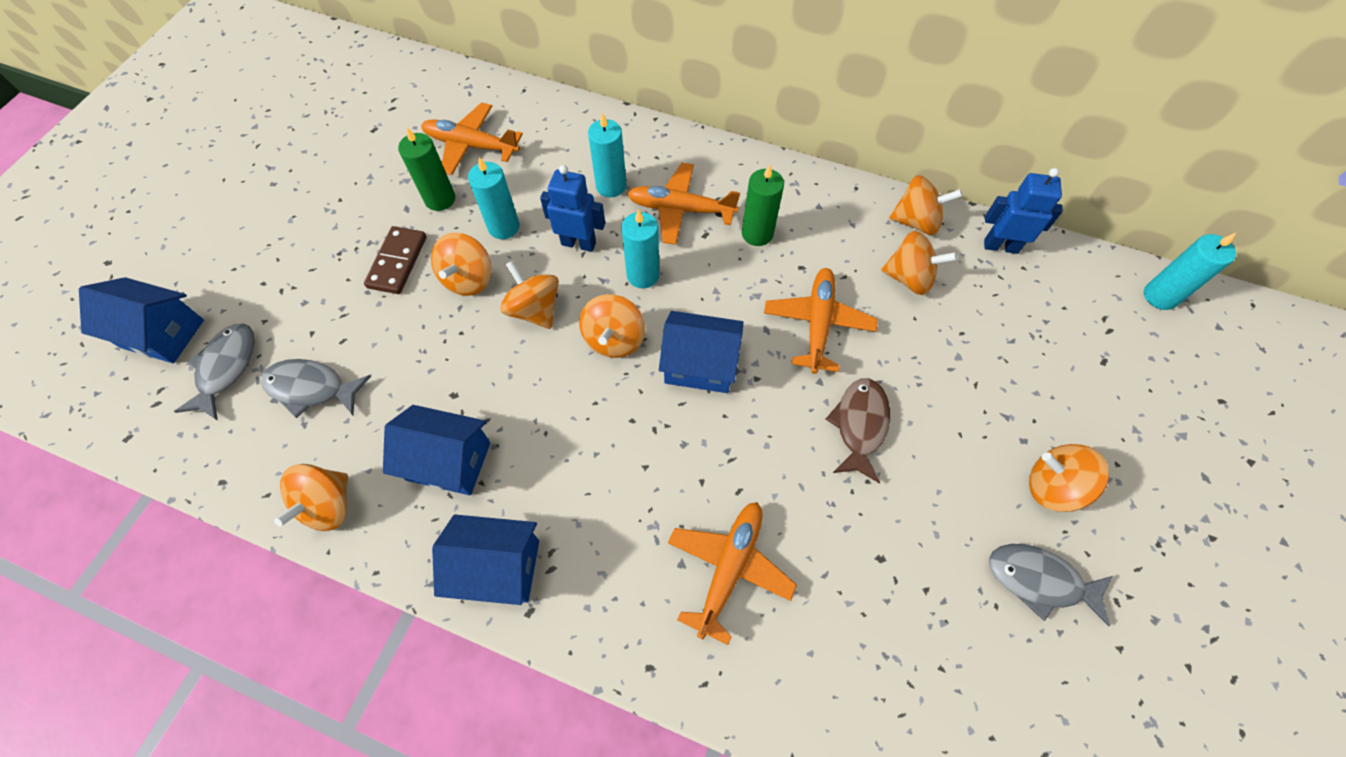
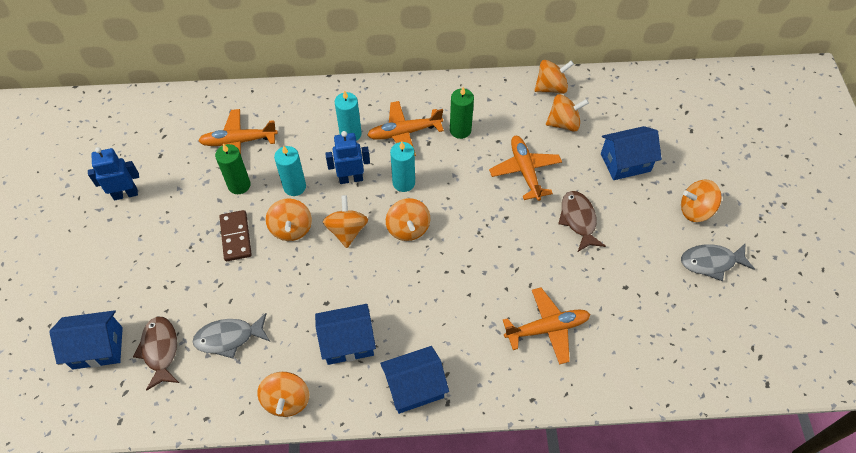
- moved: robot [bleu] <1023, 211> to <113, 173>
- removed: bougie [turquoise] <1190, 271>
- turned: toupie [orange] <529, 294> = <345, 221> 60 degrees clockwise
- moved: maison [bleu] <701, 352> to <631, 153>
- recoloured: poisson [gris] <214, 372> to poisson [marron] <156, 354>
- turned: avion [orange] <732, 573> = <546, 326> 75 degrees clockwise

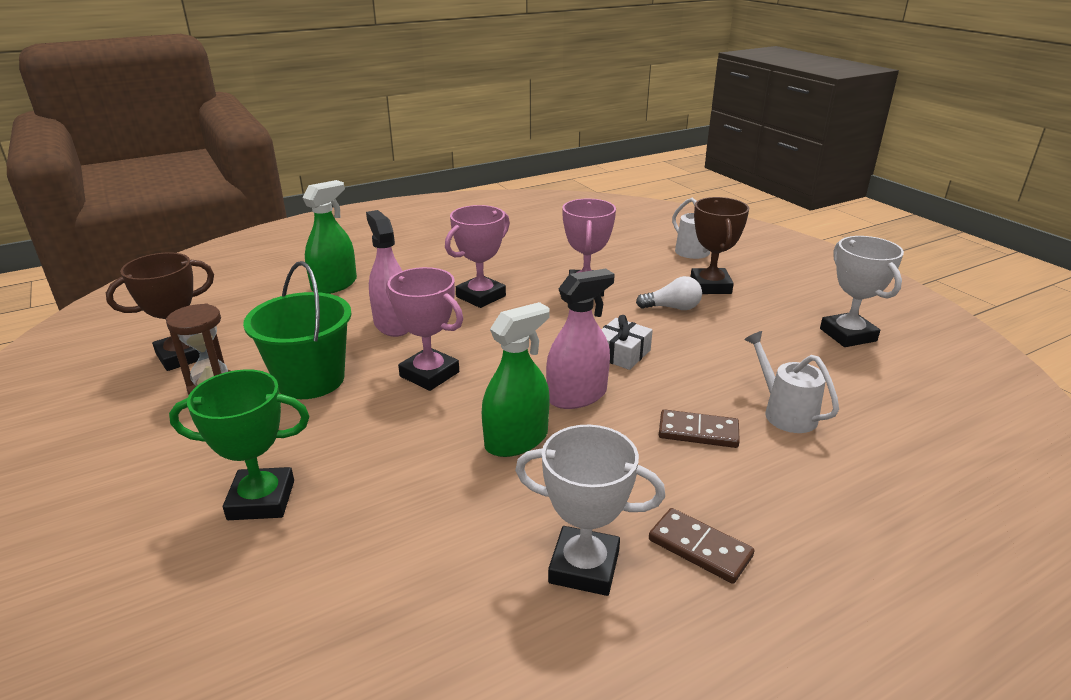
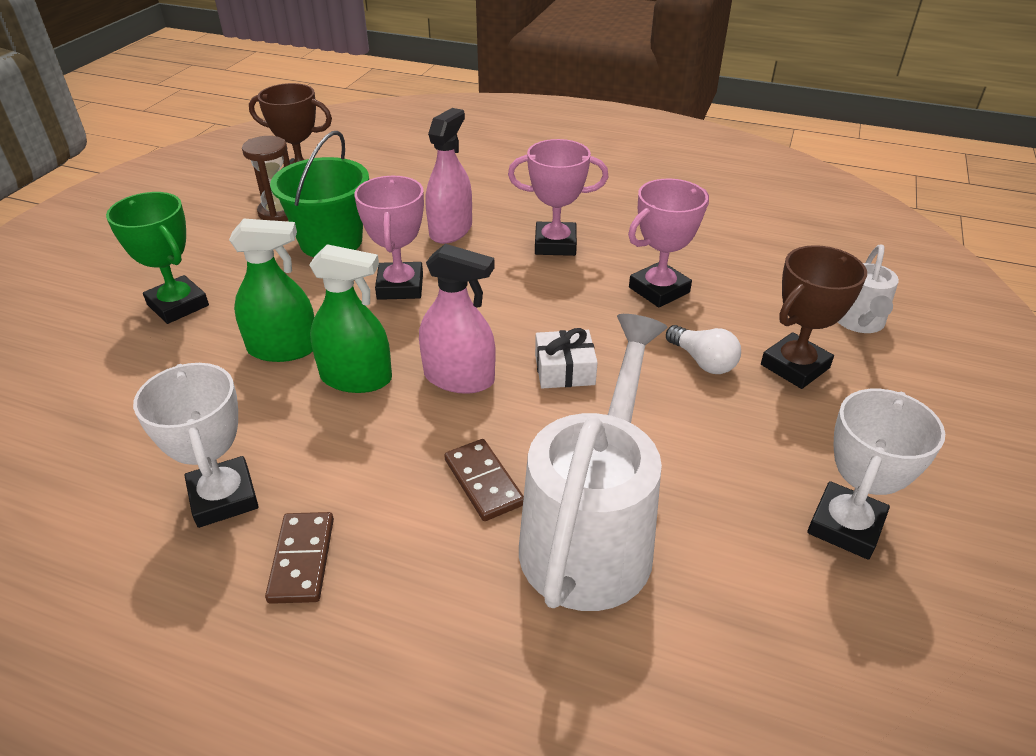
- moved: vaporisateur [vert] <329, 237> to <272, 290>
- resized: arrosoir [blanc] <791, 382> = <593, 462> x1.97

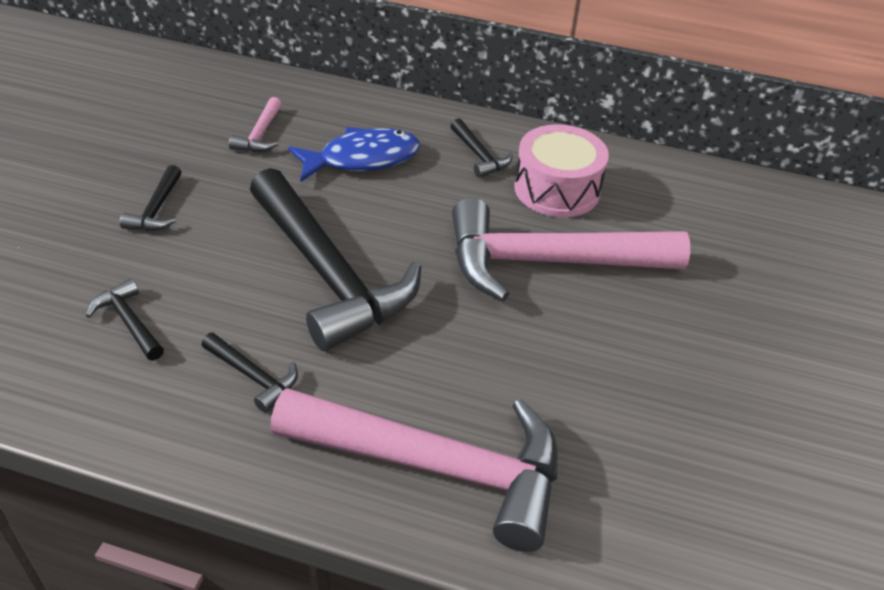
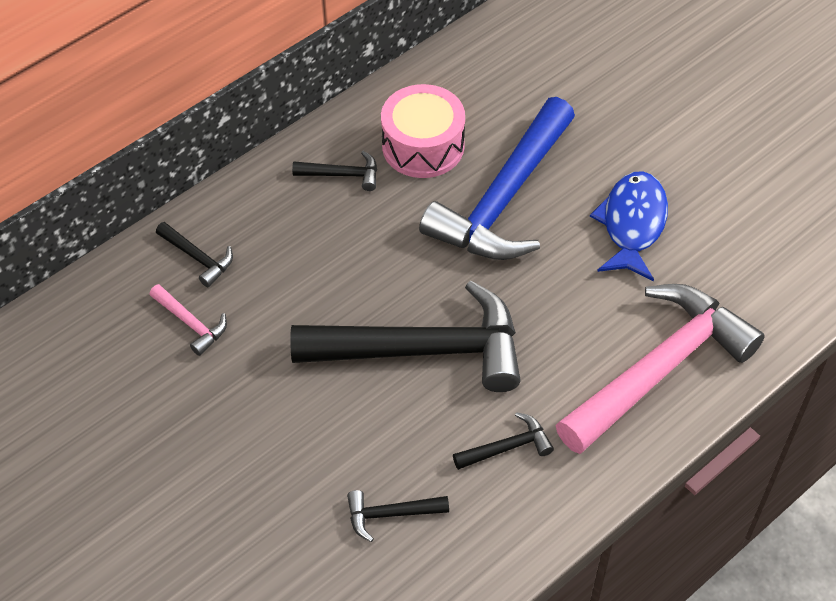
- moved: poisson [bleu] <354, 154> to <629, 226>
- moved: marteau [noir] <150, 198> to <194, 254>
- recoloured: marteau [rose] <571, 249> to marteau [bleu] <497, 178>

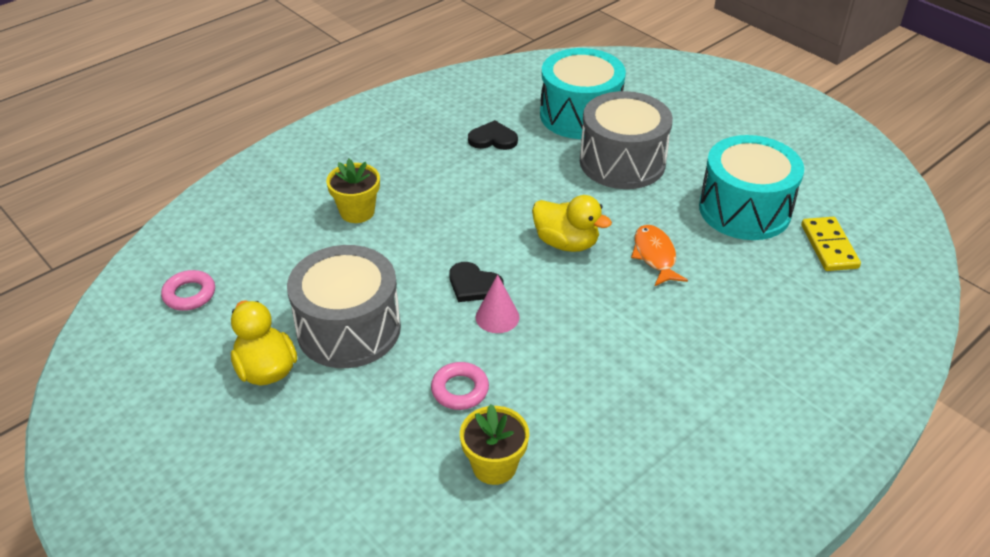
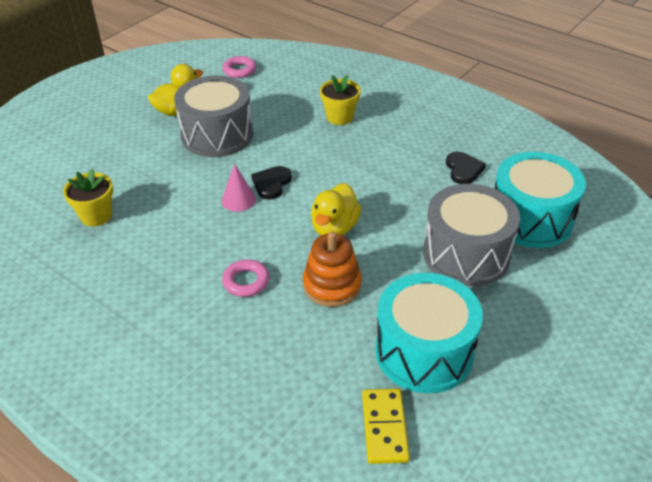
- turned: domino [jaune] <831, 244> = <386, 426> 75 degrees counterclockwise
- replaced: poisson [orange] <659, 255> to jouet à empiler [orange] <332, 269>
- moved: anneau [rose] <460, 386> to <246, 278>

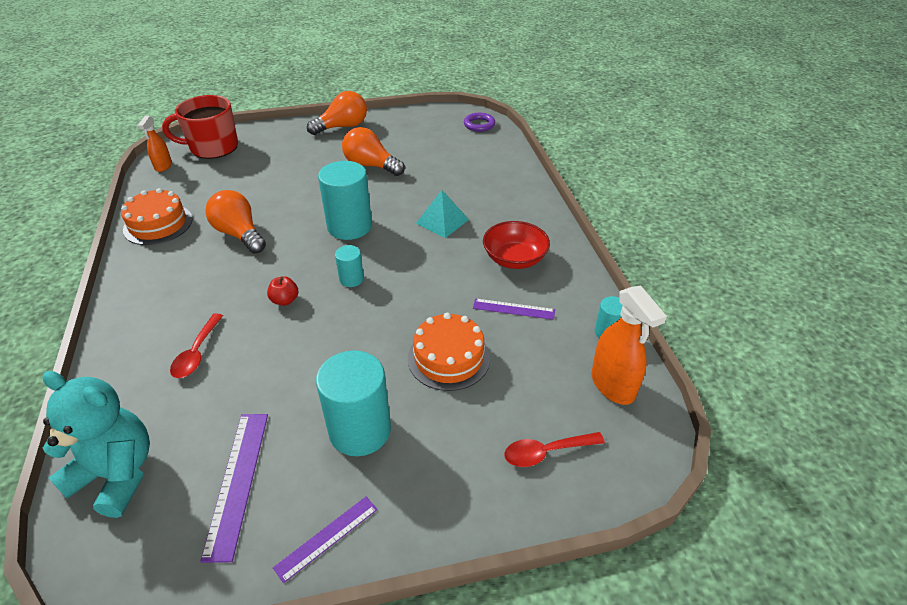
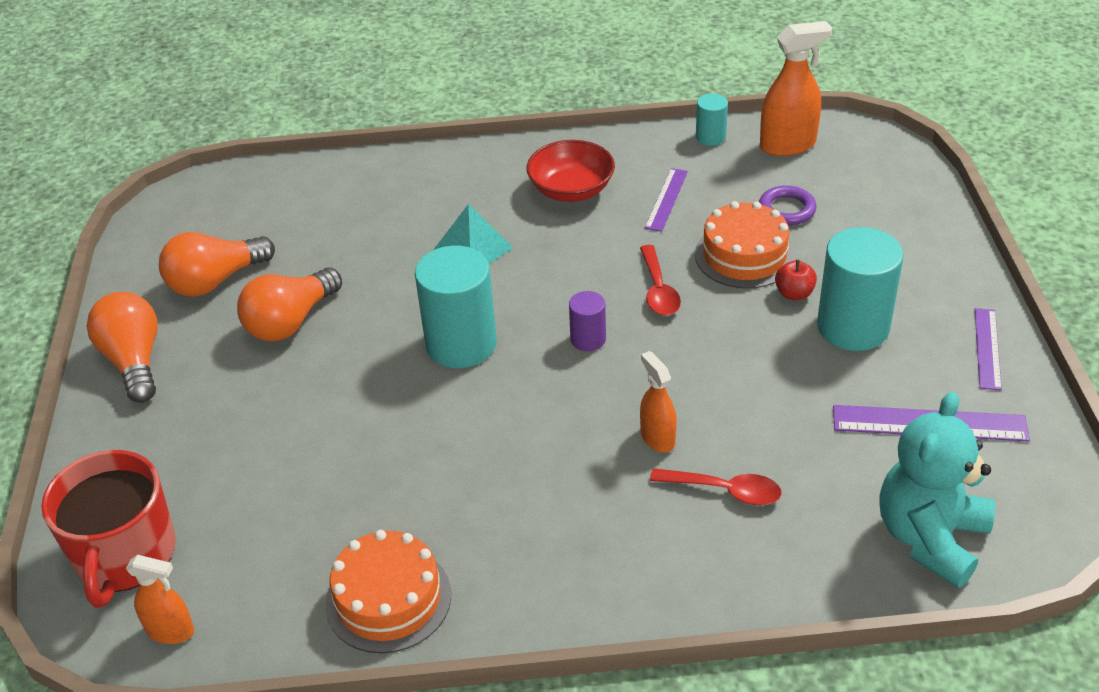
- moved: anneau [violet] <479, 122> to <787, 205>
- moved: ampoule [orange] <235, 222> to <217, 264>
- recoloured: cylindre [turquoise] <349, 266> to cylindre [violet] <587, 321>
- moved: pomme [rouge] <282, 291> to <796, 279>
- moved: cuillère [rouge] <554, 449> to <660, 280>
- turned: règle [violet] <325, 540> = <988, 349> 45 degrees clockwise
- added: vaporisateur [orange] <658, 402>

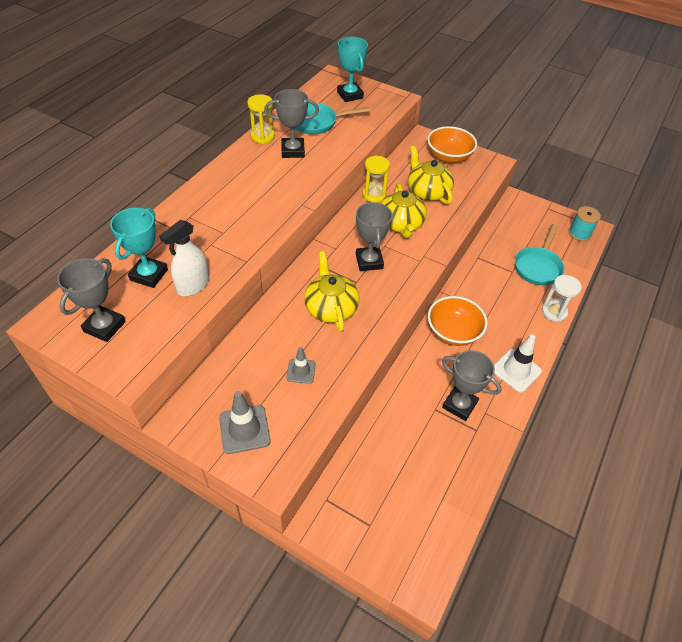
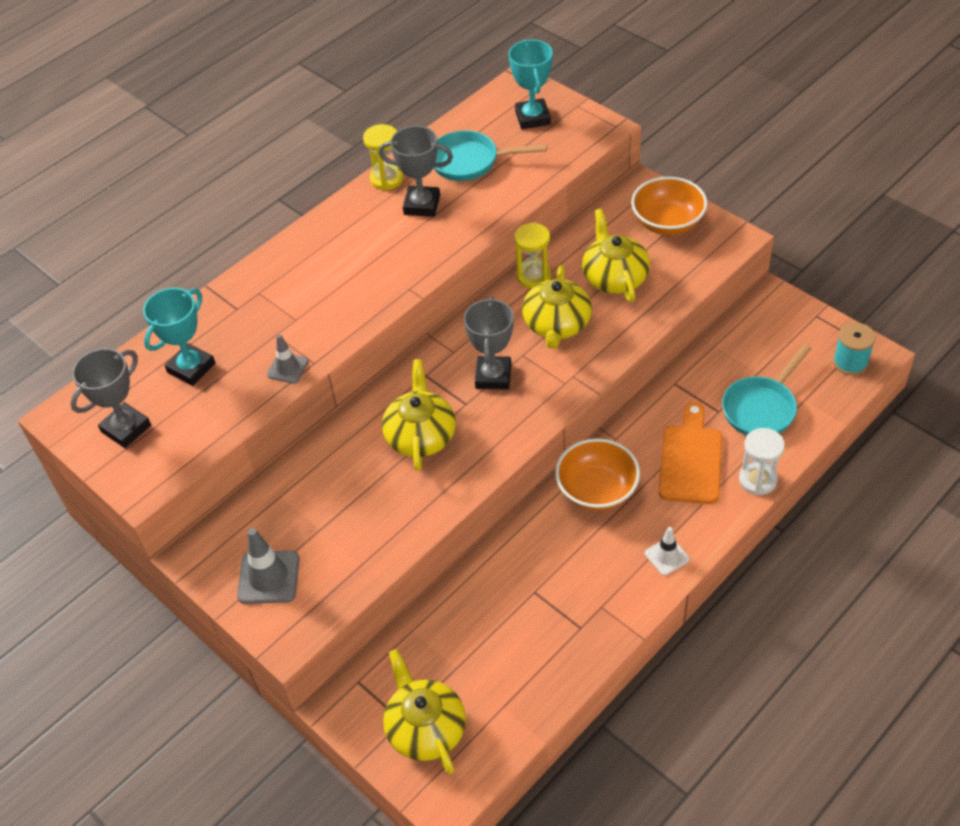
- removed: vaporisateur [blanc] <184, 258>
- resized: cône de chantier [blanc] <518, 363> = <667, 551> x0.62
- moved: cône de chantier [gris] <301, 365> to <287, 359>
- removed: trophée [gris] <471, 385>
- added: planche à découper [orange] <690, 453>
- added: théière [jaune] <424, 711>

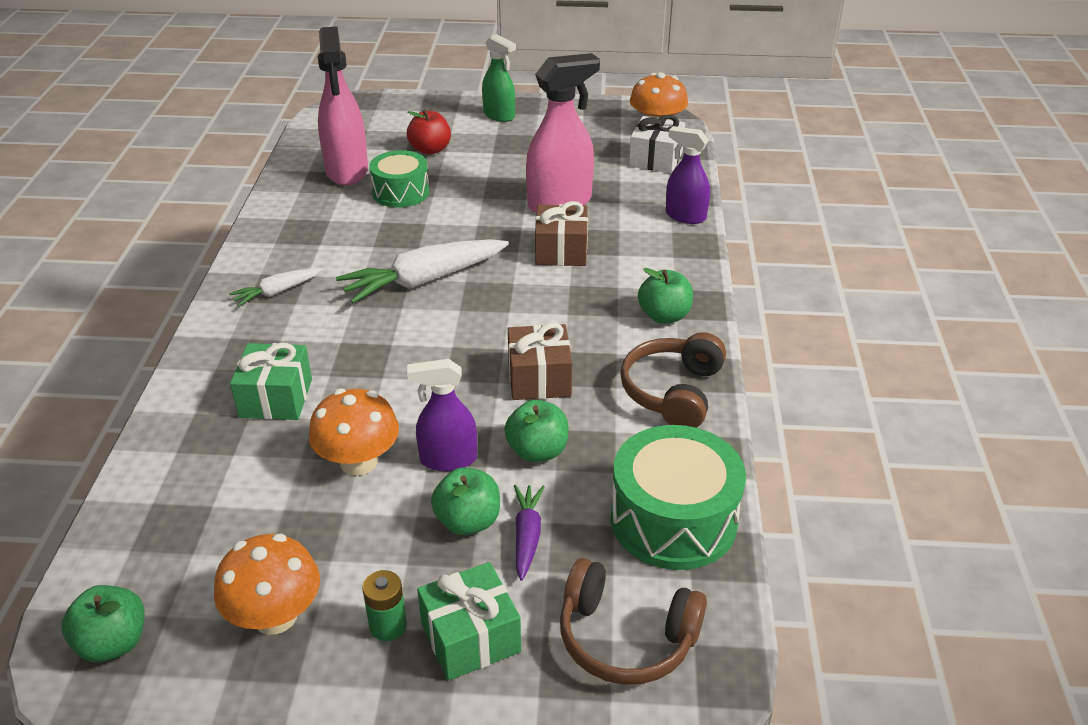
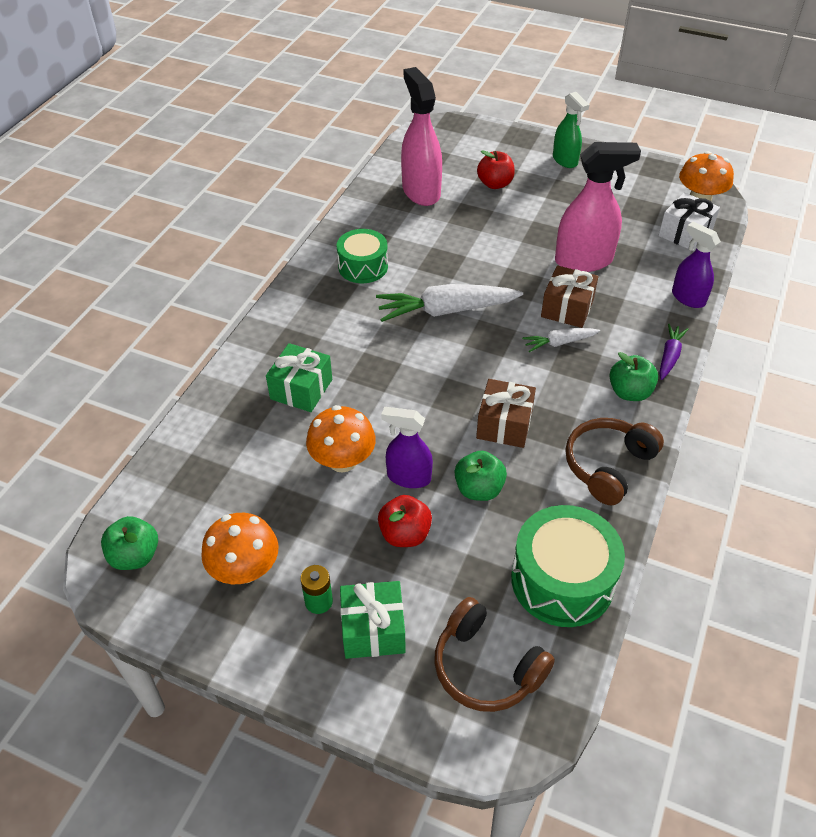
- turned: vaporisateur [rose] <343, 105> = <421, 136> 150 degrees clockwise
- moved: tambour [vert] <399, 179> to <362, 256>
- moved: carotte [blanc] <275, 287> to <561, 340>
- recoloured: pomme [vert] <465, 501> to pomme [rouge] <405, 521>
- moved: carotte [violet] <529, 533> to <673, 351>

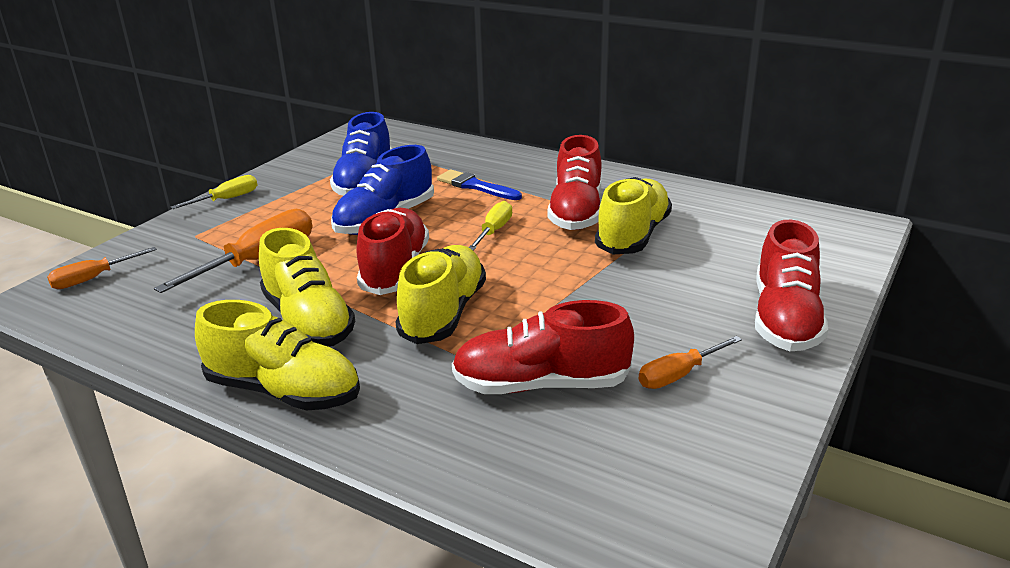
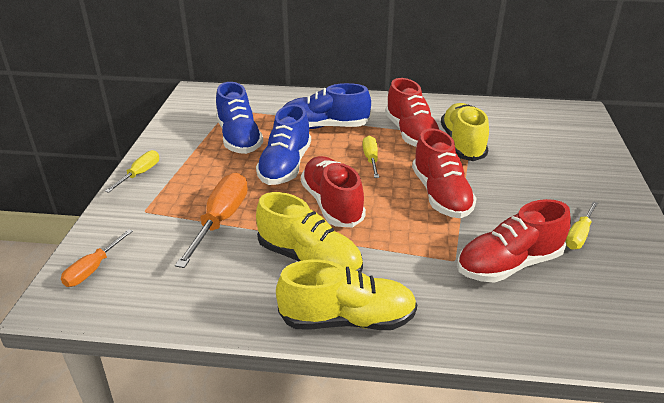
- replaced: pinceau [bleu] <479, 185> to chaussure [bleu] <326, 106>
- moved: chaussure [rouge] <791, 285> to <444, 173>
- removed: chaussure [jaune] <440, 294>
- recoloured: tournevis [orange] <690, 362> to tournevis [jaune] <581, 225>

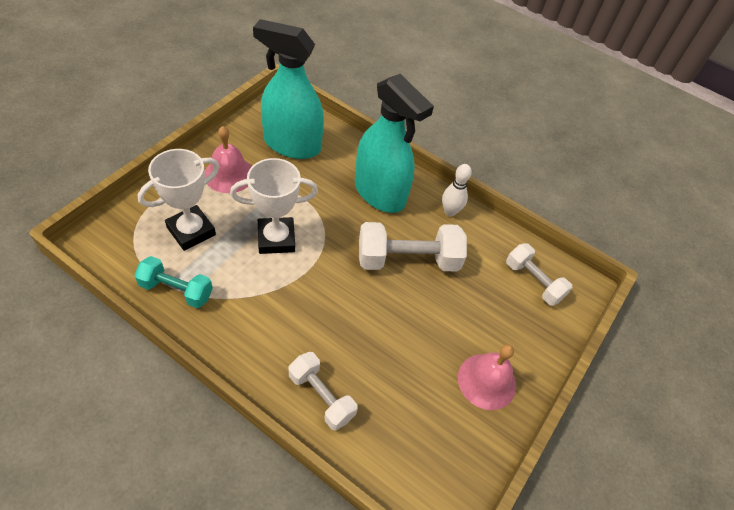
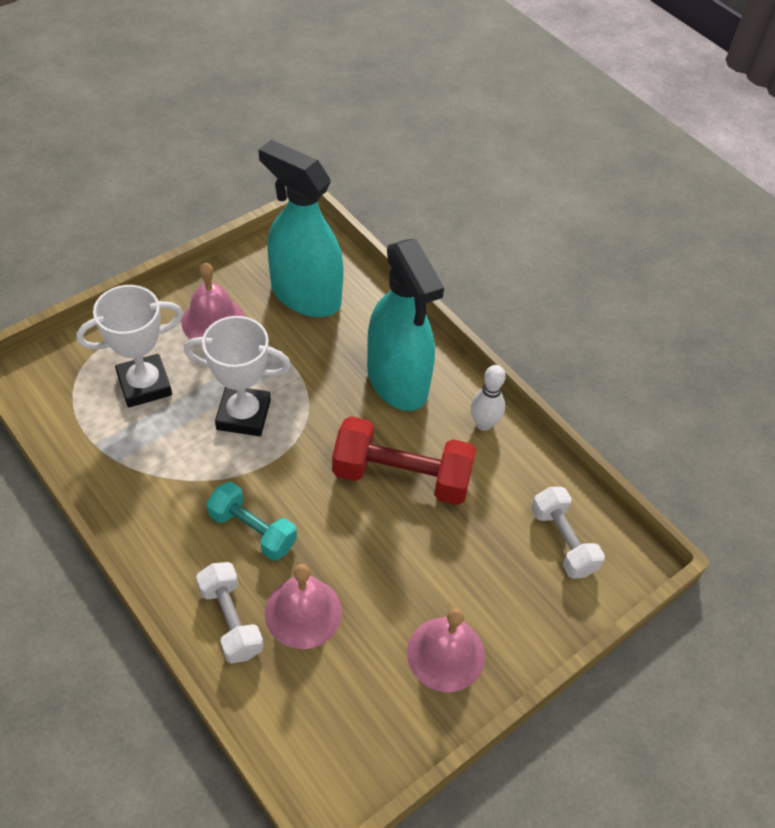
- recoloured: haltère [blanc] <413, 246> to haltère [rouge] <404, 460>
- moved: haltère [turquoise] <173, 282> to <251, 521>
- added: cloche [rose] <303, 606>

